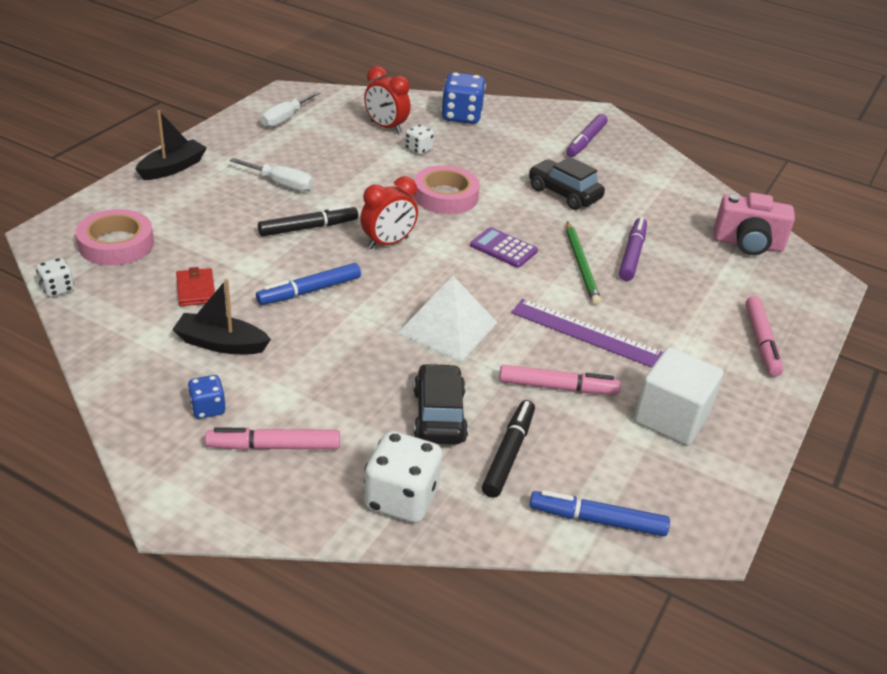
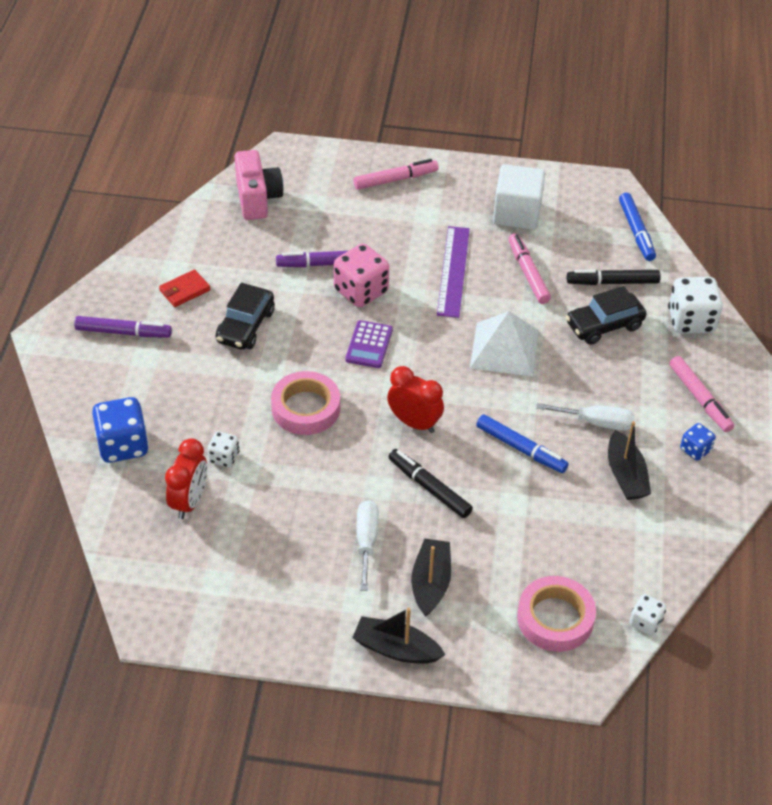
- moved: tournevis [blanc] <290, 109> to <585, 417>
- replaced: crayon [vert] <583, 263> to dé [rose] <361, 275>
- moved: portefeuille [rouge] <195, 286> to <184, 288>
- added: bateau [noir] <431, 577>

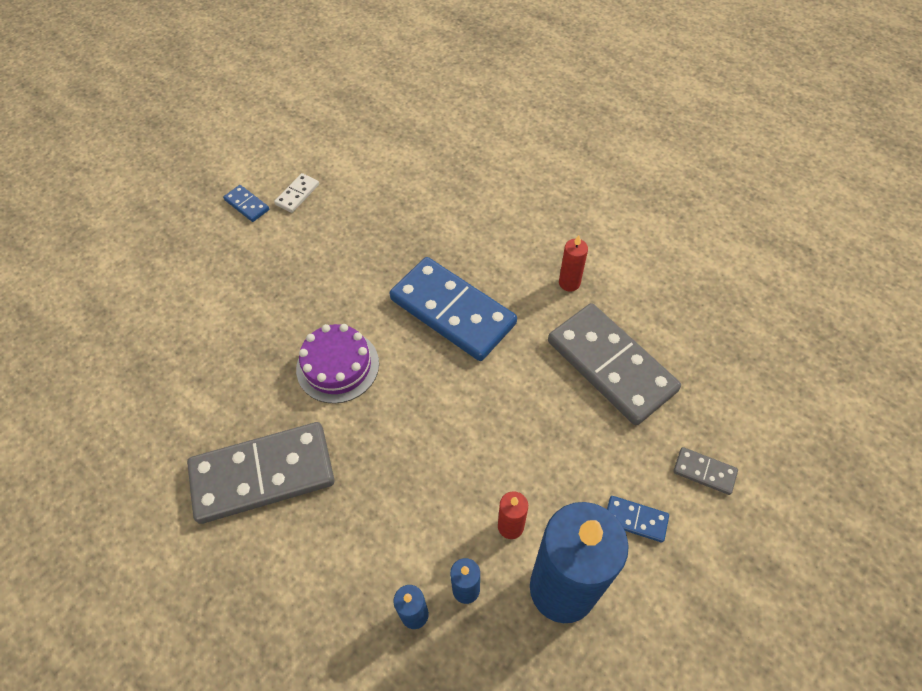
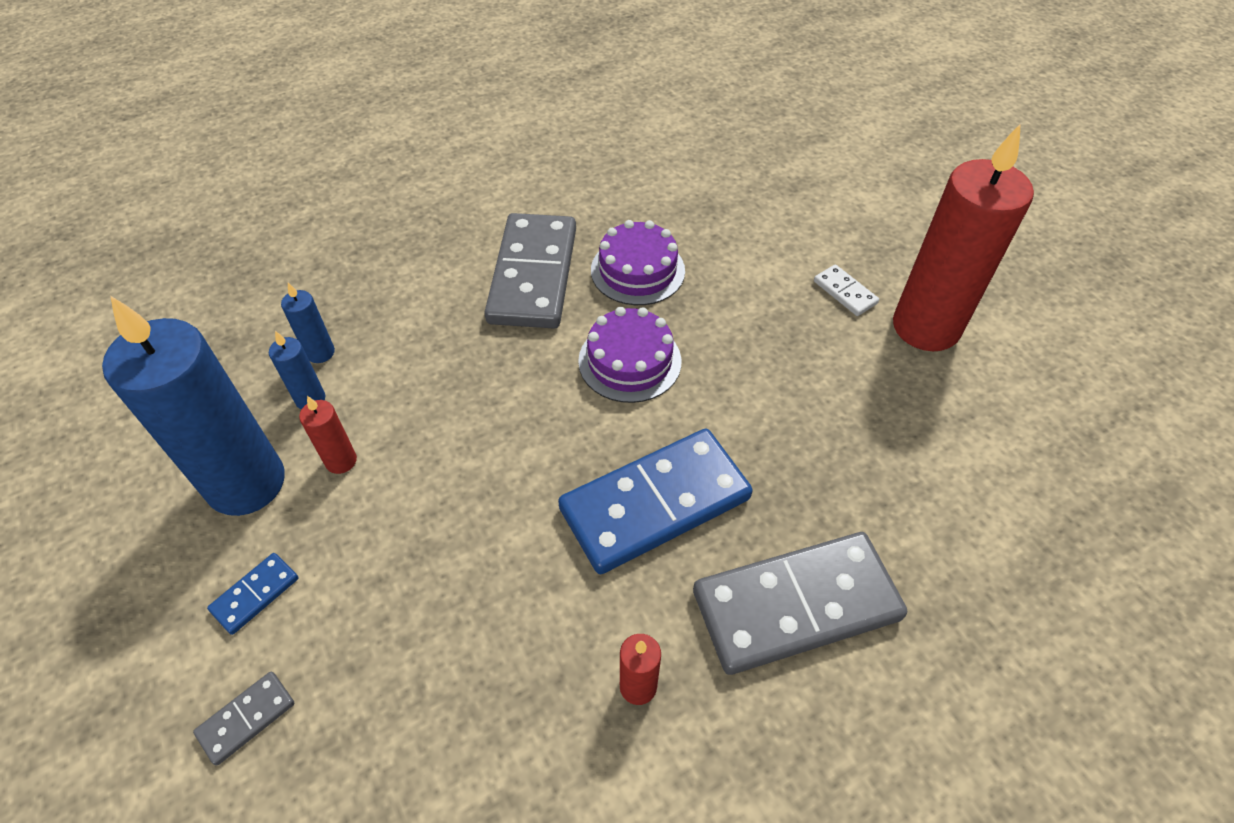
- moved: domino [blanc] <296, 193> to <846, 290>
- replaced: domino [bleu] <246, 203> to bougie [rouge] <963, 238>
- moved: domino [gris] <614, 364> to <800, 603>
- added: gâteau [violet] <638, 262>

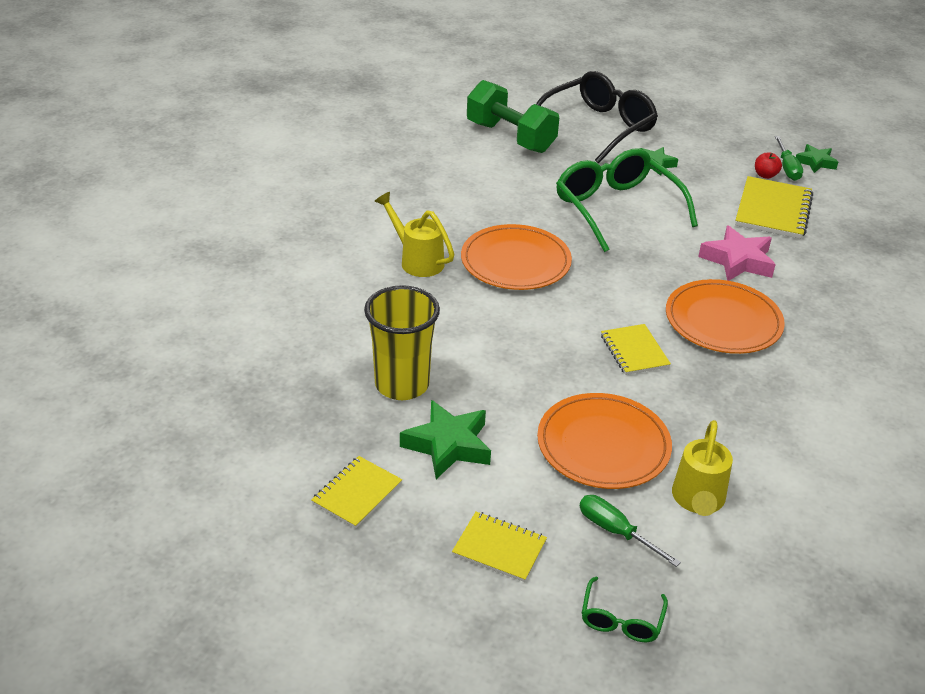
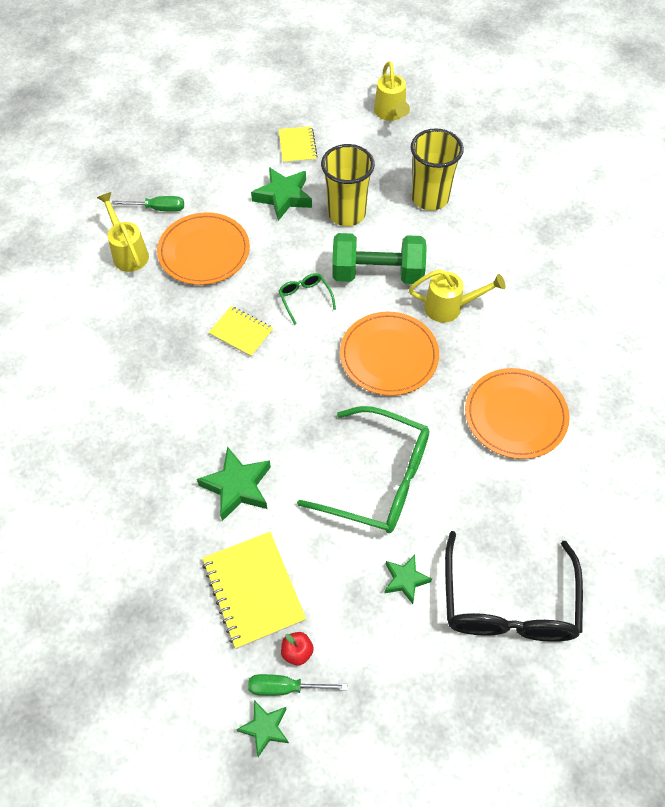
- moved: haltère [vert] <513, 116> to <379, 258>
- turned: tournevis [vert] <789, 158> = <297, 685> 45 degrees counterclockwise
- recoloured: étoile [rose] <737, 253> to étoile [vert] <234, 483>
- moved: assiette [orange] <725, 316> to <517, 413>
- removed: carnet [jaune] <499, 547>
- moved: lunettes [vert] <625, 609> to <307, 299>
- added: arrosoir [jaune] <392, 91>
- added: gobelet [jaune] <437, 169>

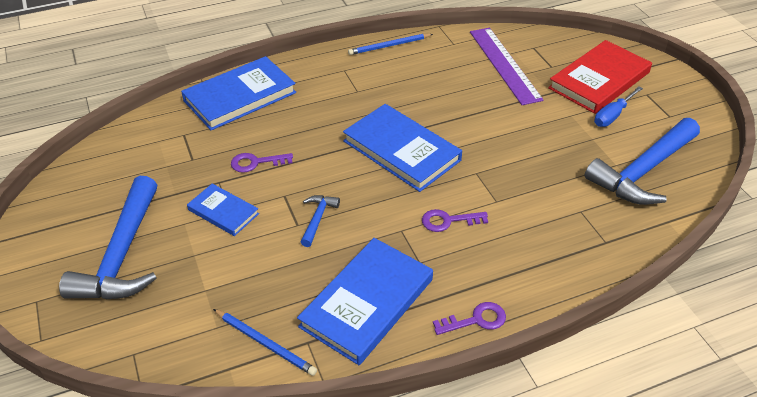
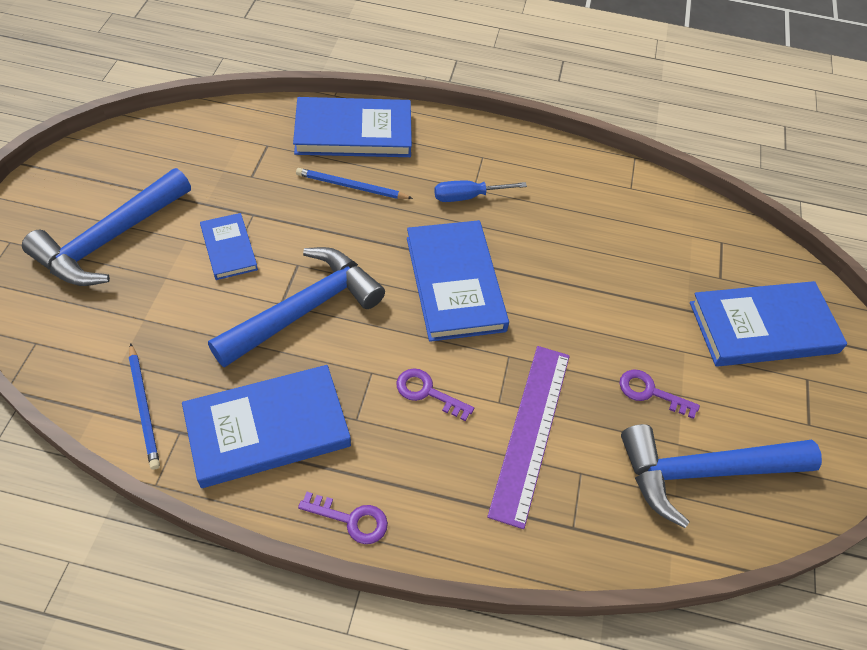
- moved: règle [violet] <507, 66> to <528, 437>
- moved: crayon [bleu] <390, 44> to <354, 183>
- recoloured: livre [rouge] <600, 77> to livre [bleu] <768, 324>
- moved: tournevis [bleu] <618, 106> to <480, 191>
- moved: clé [violet] <262, 163> to <660, 394>
- resized: marteau [bleu] <320, 221> = <296, 307> x2.24

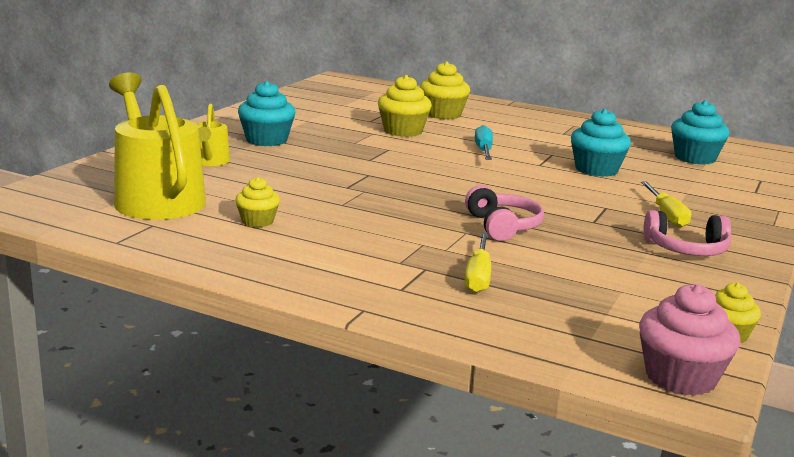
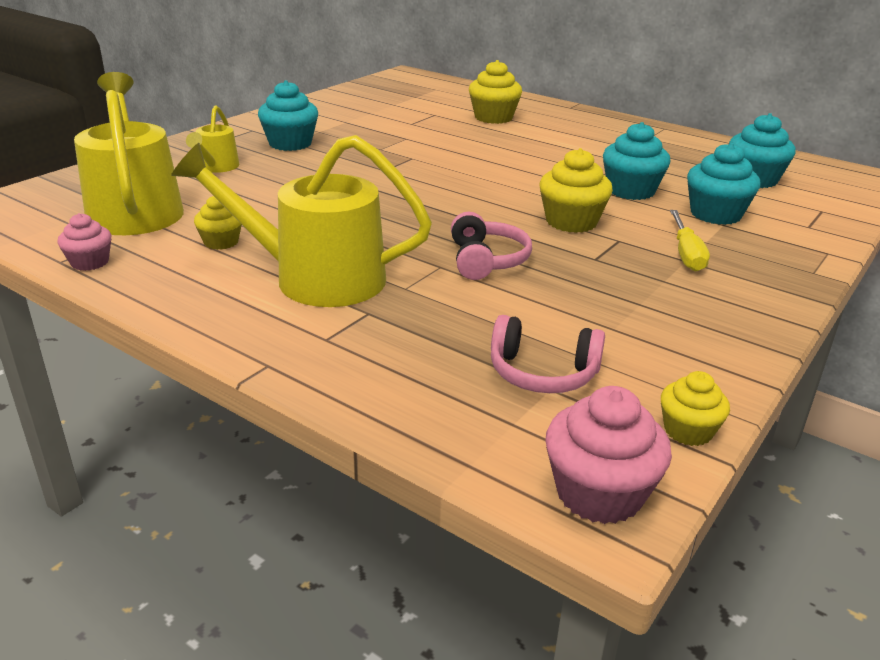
- moved: muffin [jaune] <405, 106> to <576, 190>
- removed: tournevis [turquoise] <484, 142>
- moved: casque audio [rose] <687, 233> to <548, 354>
- removed: tournevis [jaune] <478, 263>
- added: arrosoir [jaune] <301, 221>
- added: muffin [turquoise] <723, 184>
- added: muffin [rose] <84, 242>

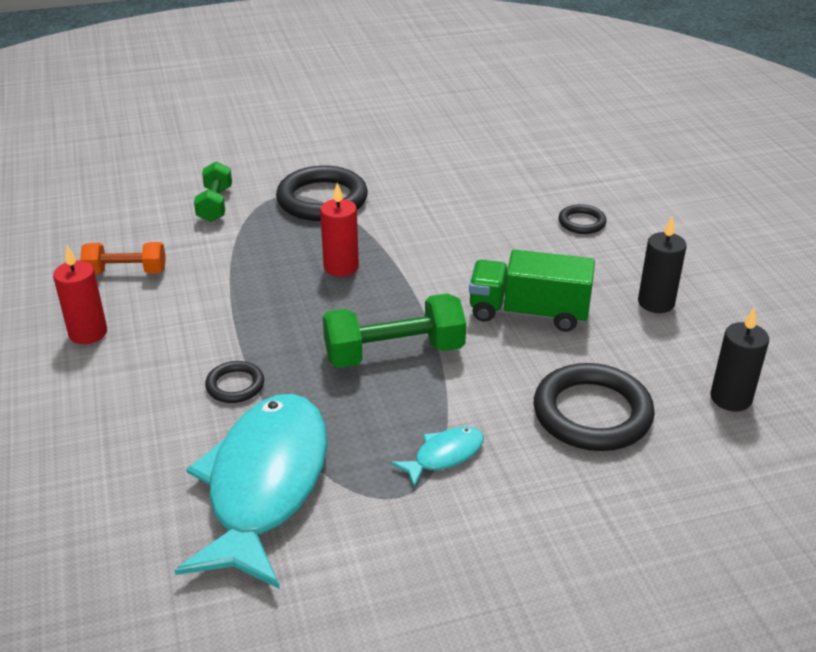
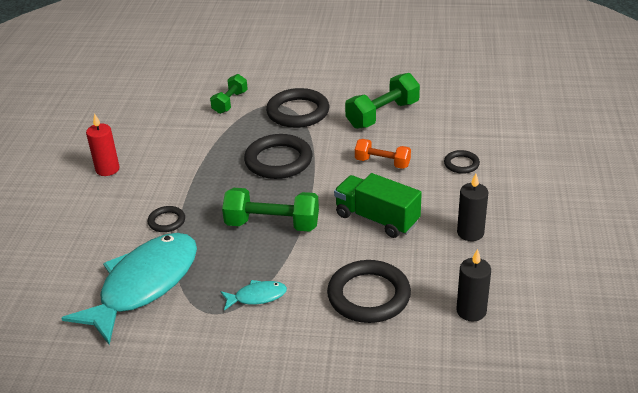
- replaced: bougie [rouge] <339, 230> to anneau [noir] <278, 156>
- moved: haltère [orange] <123, 258> to <383, 154>
- added: haltère [vert] <382, 101>

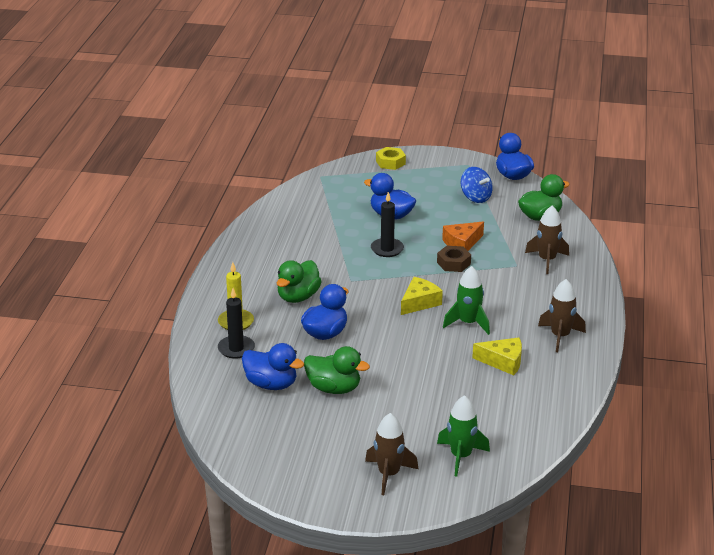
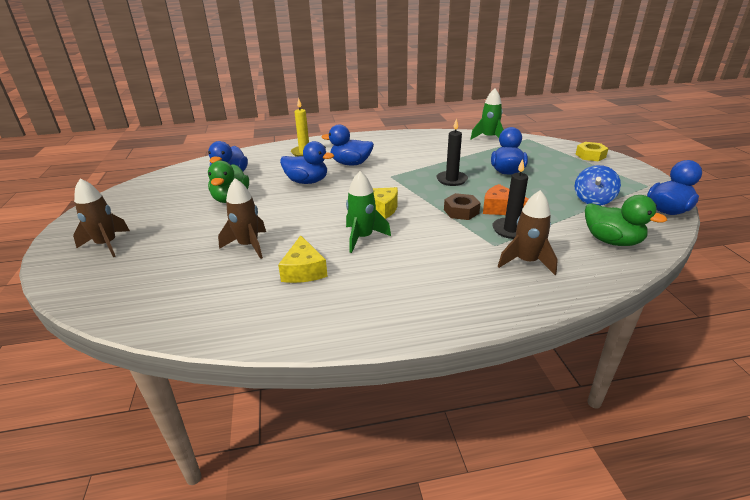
- recoloured: canard [vert] <299, 281> to canard [bleu] <347, 144>
- moved: fusée [marron] <562, 315> to <242, 218>
- moved: bougie [noir] <236, 323> to <510, 199>
- moved: fusée [vert] <463, 436> to <487, 113>

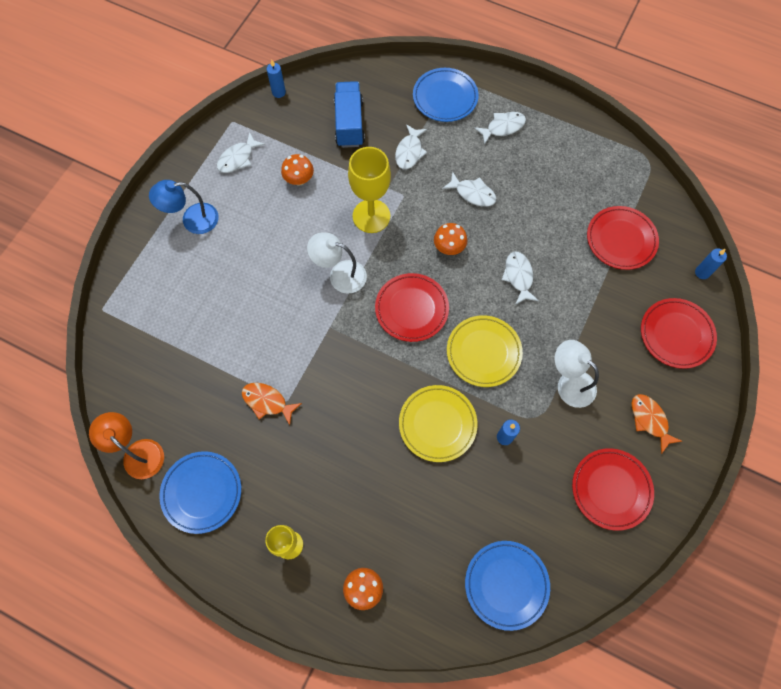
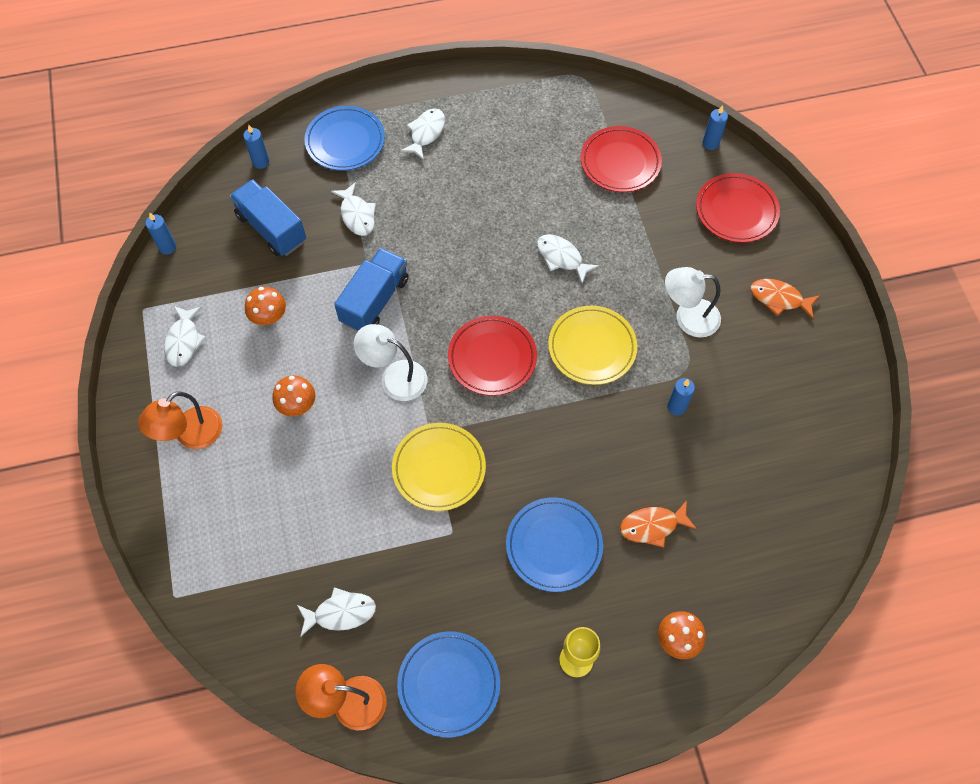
- replaced: verre à pied [jaune] <369, 190> to camion [bleu] <371, 289>
- moved: poisson [blanc] <469, 189> to <336, 612>
- recoloured: lampe [bleu] <184, 207> to lampe [orange] <180, 420>
- moved: champignon [orange] <450, 239> to <294, 395>
- turned: lampe [blanc] <337, 263> = <390, 362> 45 degrees clockwise
- moved: poisson [orange] <272, 404> to <658, 524>
- moved: assiette [jaune] <438, 423> to <439, 467>
- removed: assiette [rouge] <613, 489>
- moved: assiette [bleu] <507, 586> to <554, 544>
- added: bougie [bleu] <256, 147>

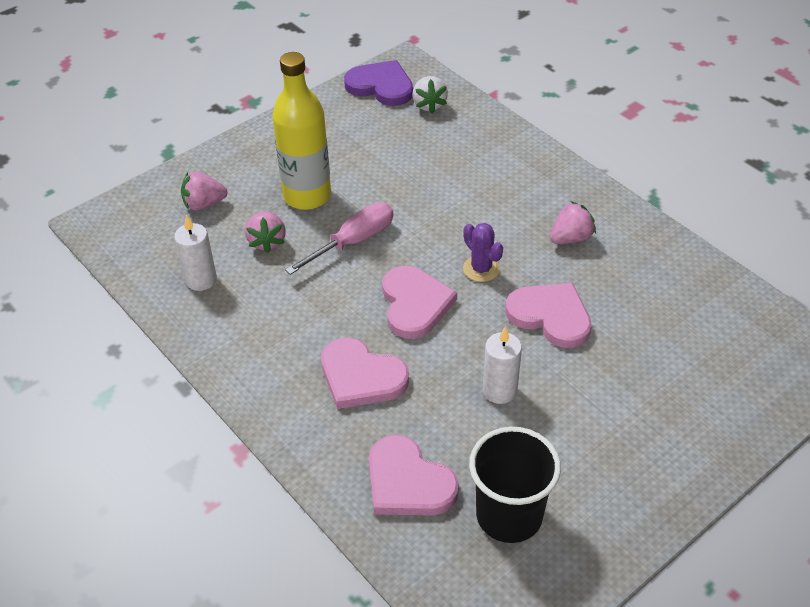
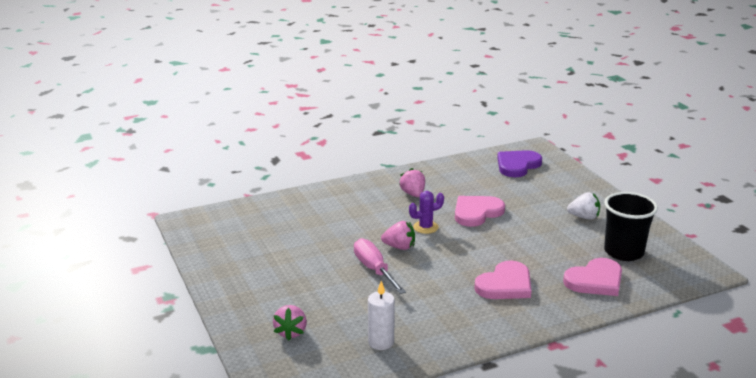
- removed: bouteille [jaune] <301, 131>
- moved: cœur [violet] <378, 83> to <519, 163>
- moved: fraise [blanc] <430, 94> to <583, 206>
- moved: fraise [rose] <265, 232> to <398, 235>
- removed: cœur [rose] <419, 302>
- removed: bougie [blanc] <502, 365>

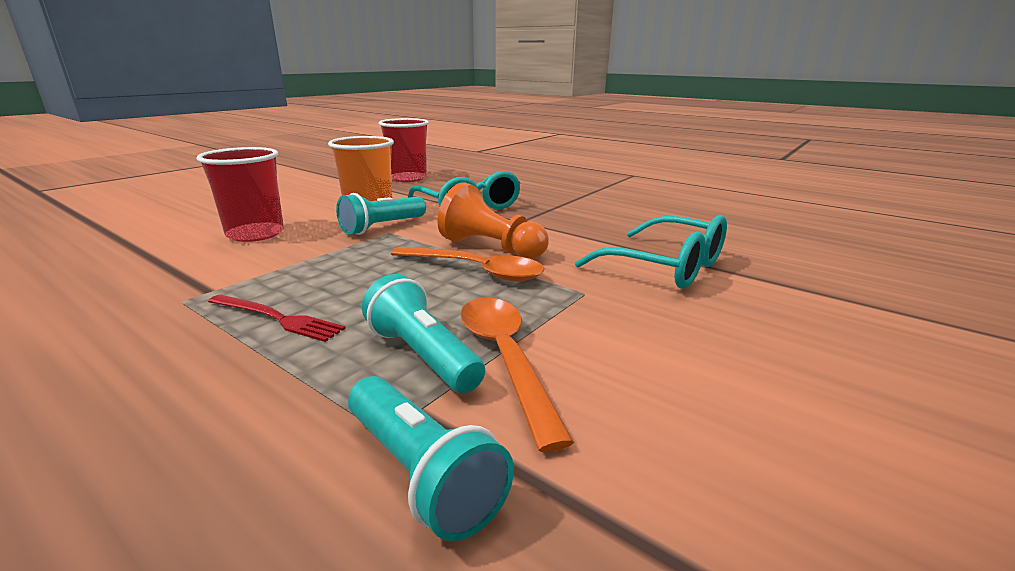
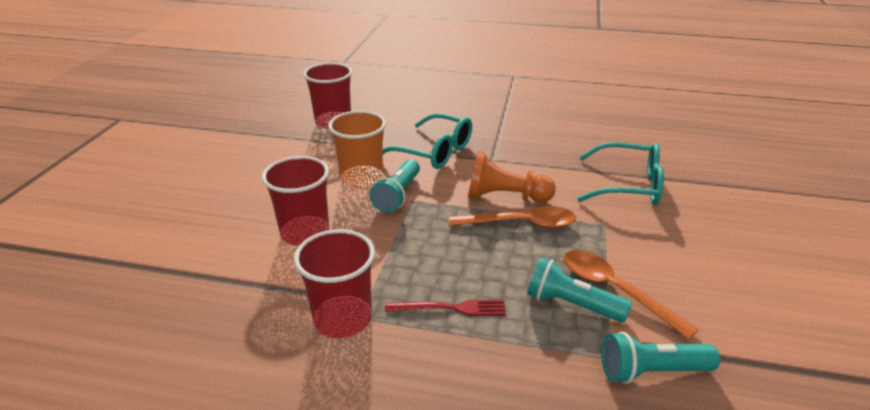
- turned: lampe de poche [turquoise] <431, 459> = <660, 358> 150 degrees clockwise
- added: gobelet [rouge] <334, 283>

